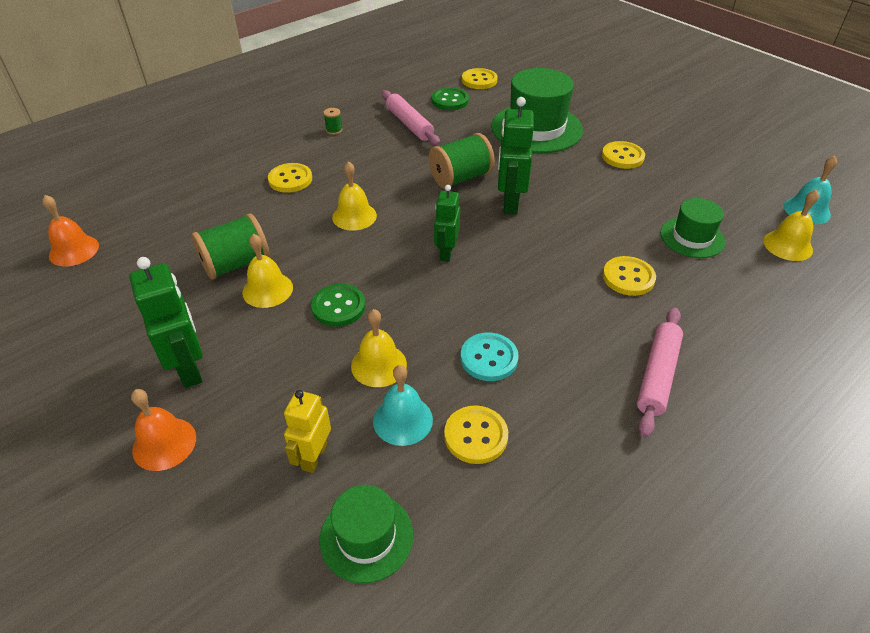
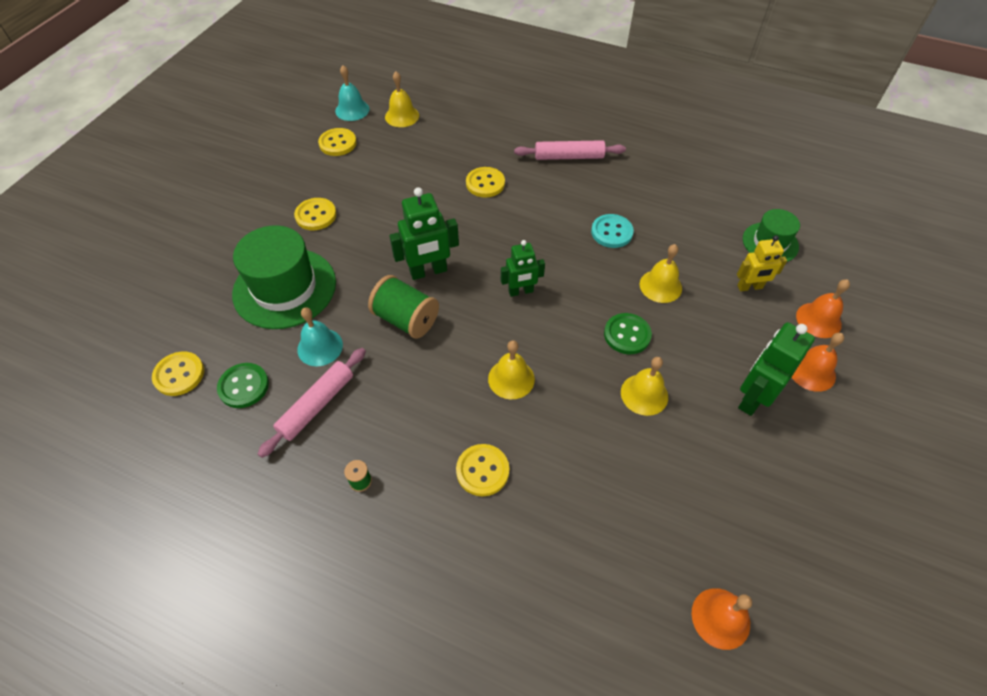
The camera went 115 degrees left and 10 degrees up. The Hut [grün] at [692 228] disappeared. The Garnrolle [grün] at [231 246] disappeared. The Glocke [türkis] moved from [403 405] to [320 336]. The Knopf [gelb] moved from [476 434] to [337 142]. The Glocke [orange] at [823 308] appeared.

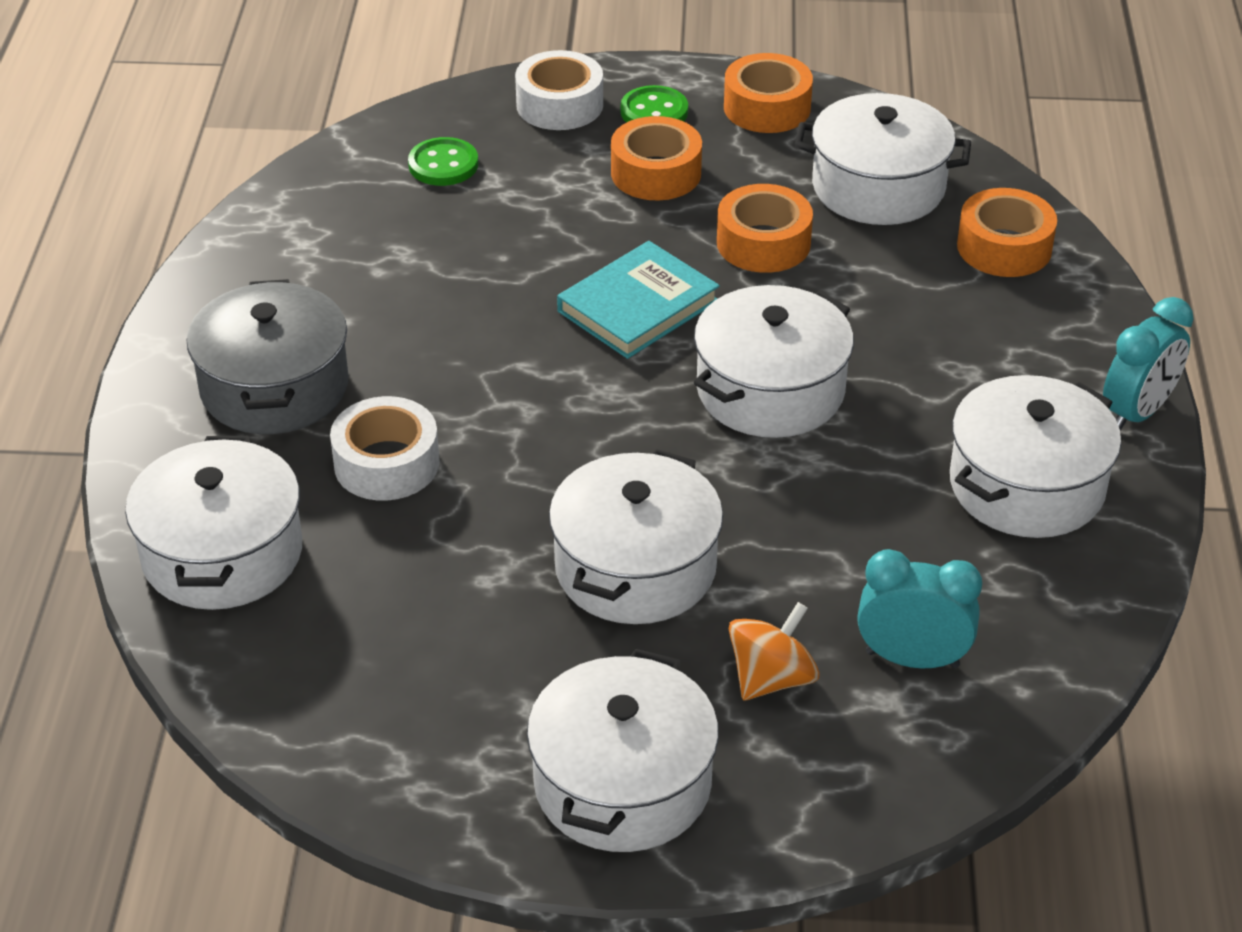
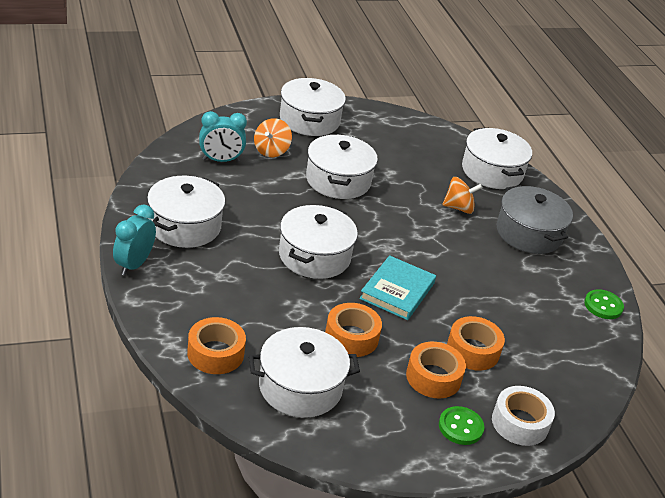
The camera went 155 degrees right and 5 degrees down. The Klebeband [orange] moved from [768 93] to [476 343]. The Knopf [grün] moved from [443 161] to [604 304]. The Klebeband [weiß] at [385 448] was replaced by the Kreisel [orange] at [463 195].

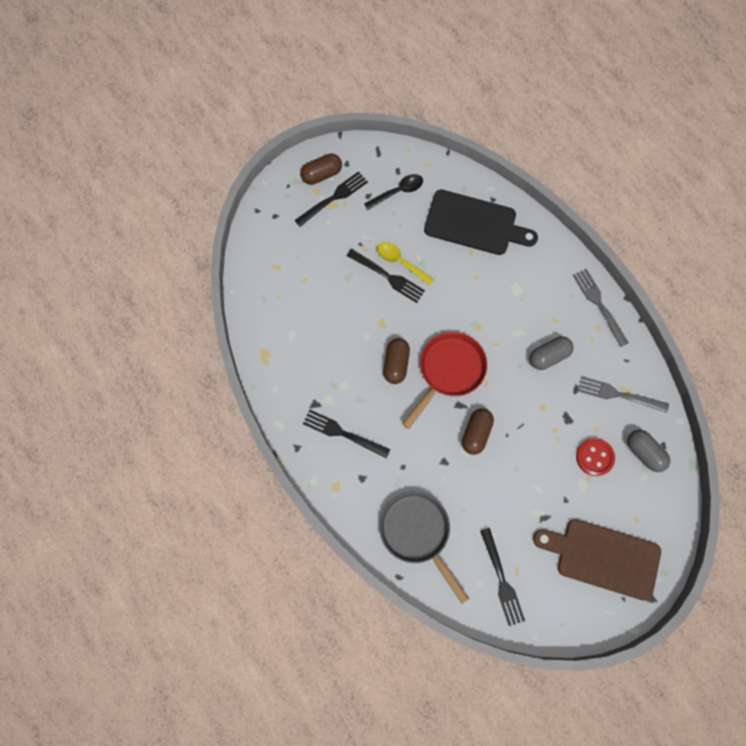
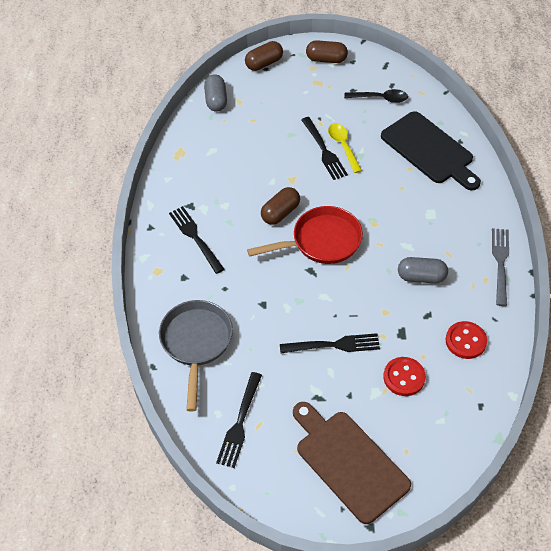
The camera went 35 degrees right and 20 degrees down. The Gabel [schwarz] moved from [331 199] to [330 343]. The Gabel [grau] at [623 394] was replaced by the Knopf [rot] at [466 340]. The Kapsel [braun] moved from [478 431] to [264 56]. The Kapsel [grau] moved from [648 451] to [215 93].

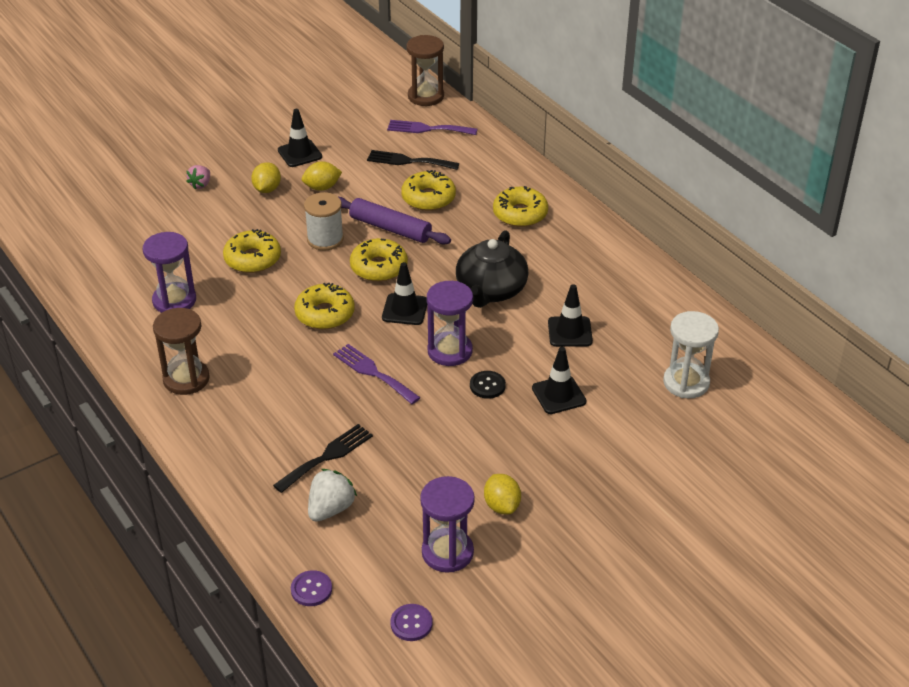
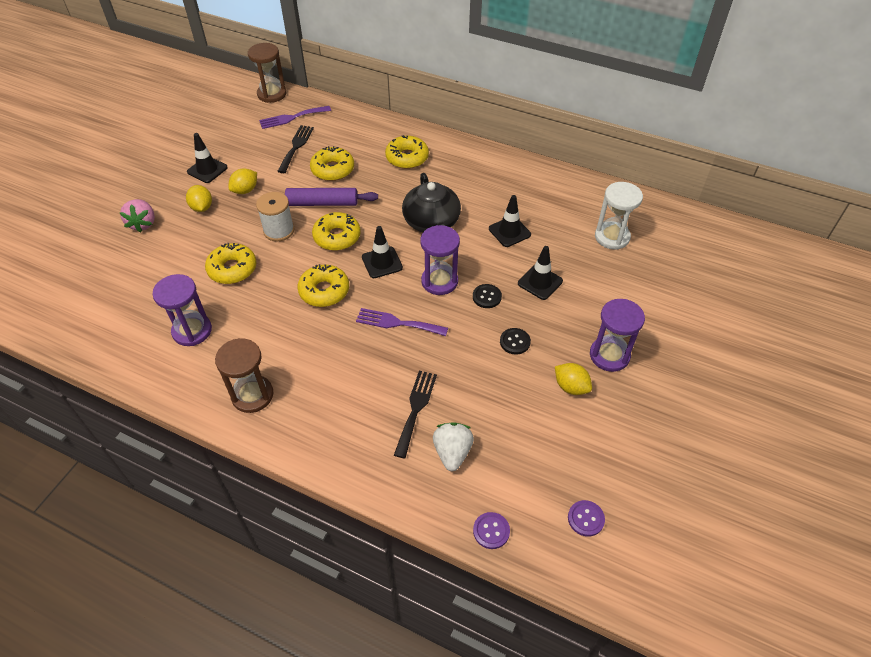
The camera went 30 degrees left and 10 degrees up. The Gabel [schwarz] at [413 160] turned 120 degrees clockwise. The Erdbeere [rosa] at [198 177] changed to 1.51 times the size. The Sanduhr [lila] moved from [447 524] to [617 335]. The Knopf [schwarz] at [515 341] appeared.

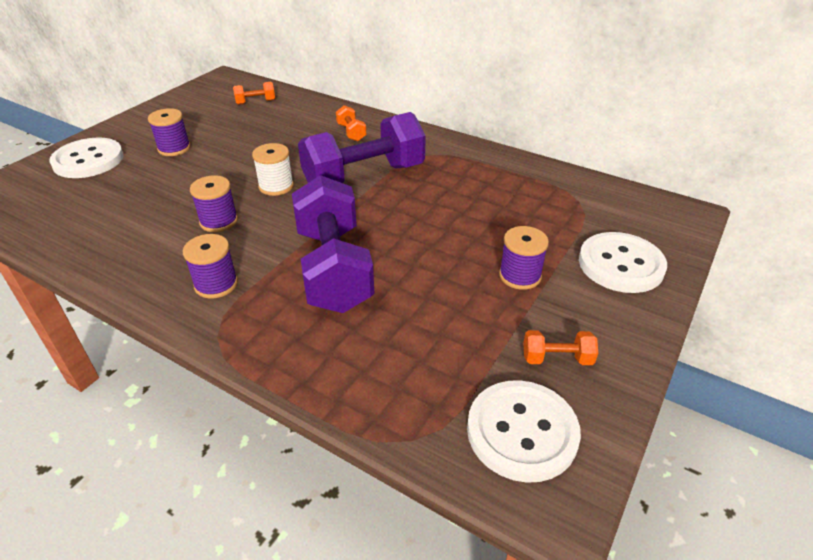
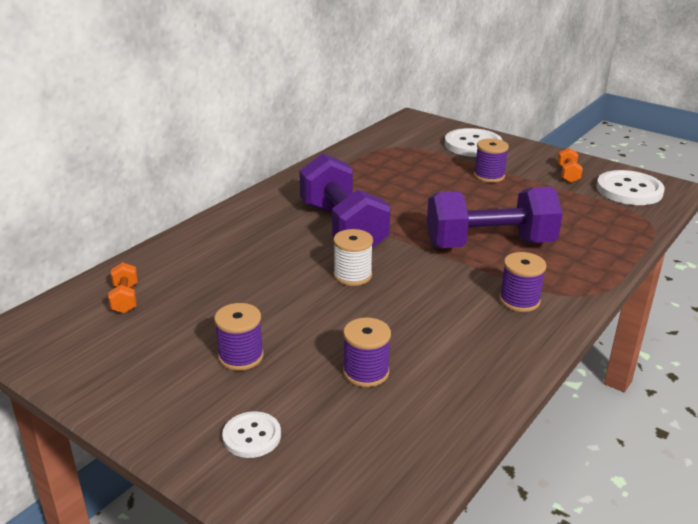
The camera went 85 degrees left and 10 degrees down. The Hantel [orange] at [351 123] disappeared. The Knopf [weiß] at [86 157] changed to 0.56 times the size. The Garnrolle [lila] moved from [214 203] to [367 352].

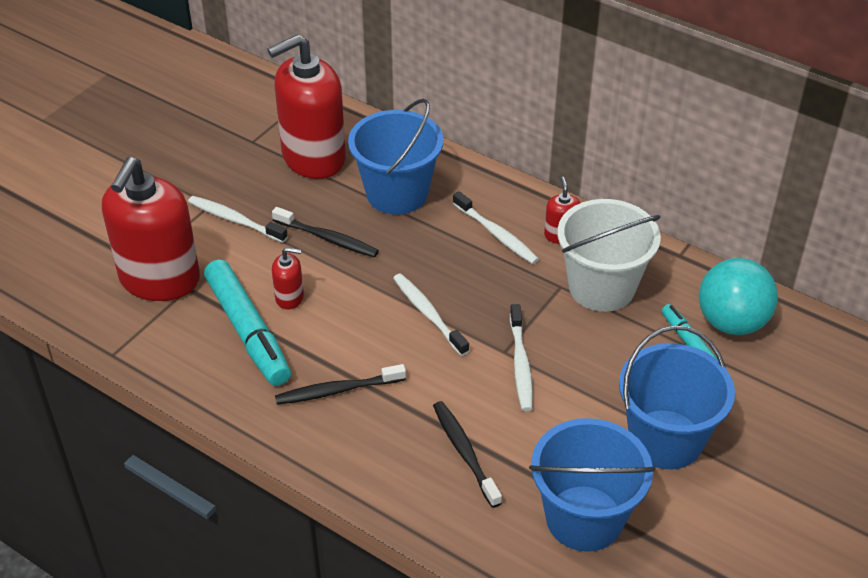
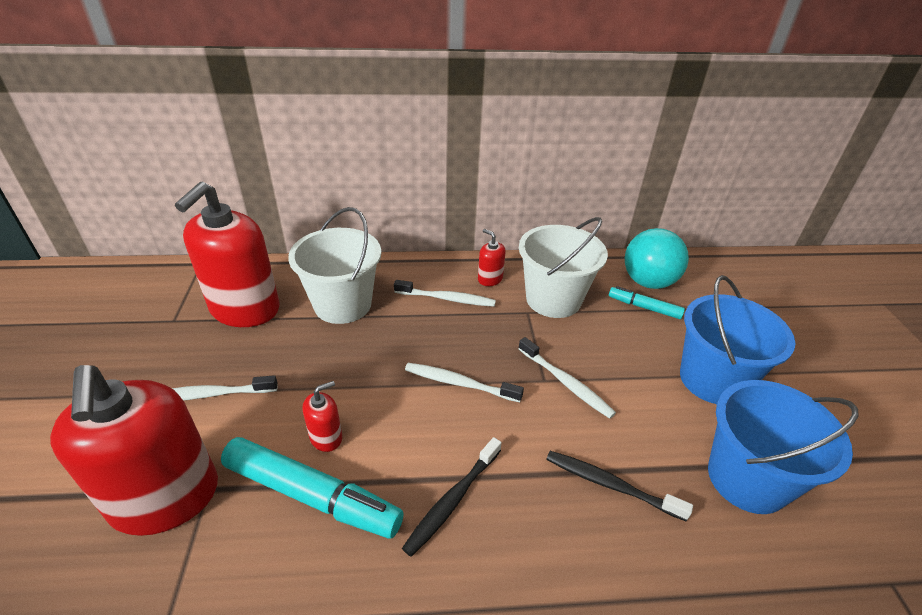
The camera went 40 degrees left and 5 degrees down. The Eimer [blau] at [396 156] became the Eimer [weiß] at [335 265]. The Zahnbürste [schwarz] at [325 232] disappeared.

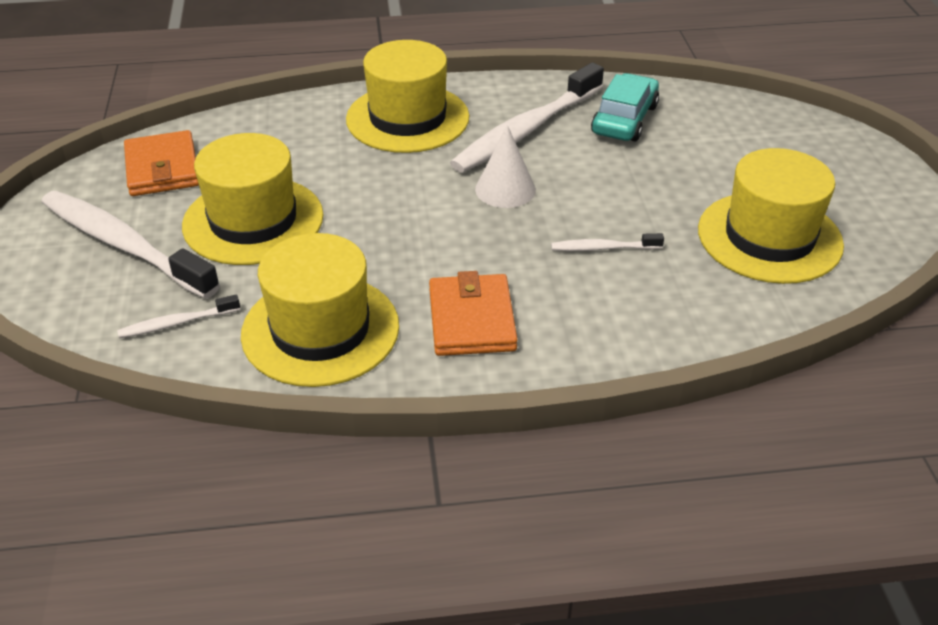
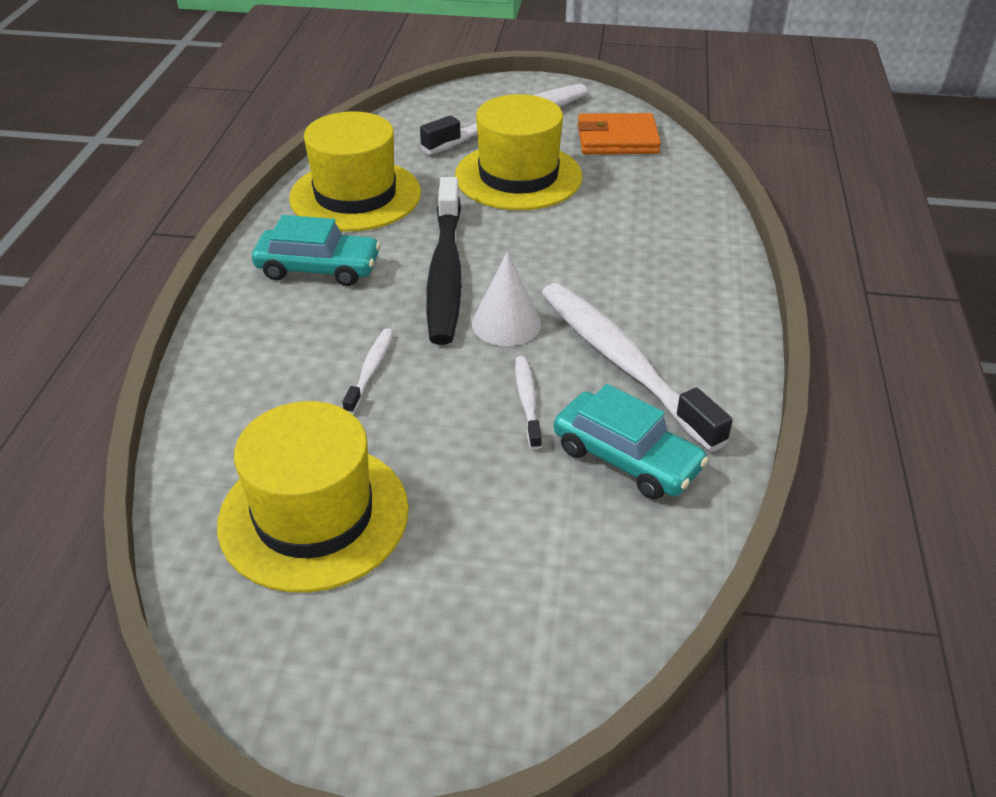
The camera went 105 degrees right and 0 degrees up. The Hut [gelb] at [407 96] disappeared. The Geldbörse [orange] at [473 313] was replaced by the Auto [türkis] at [316 250]. The Zahnbürste [weiß] moved from [178 316] to [528 403]. The Zahnbürste [schwarz] at [444 261] appeared.

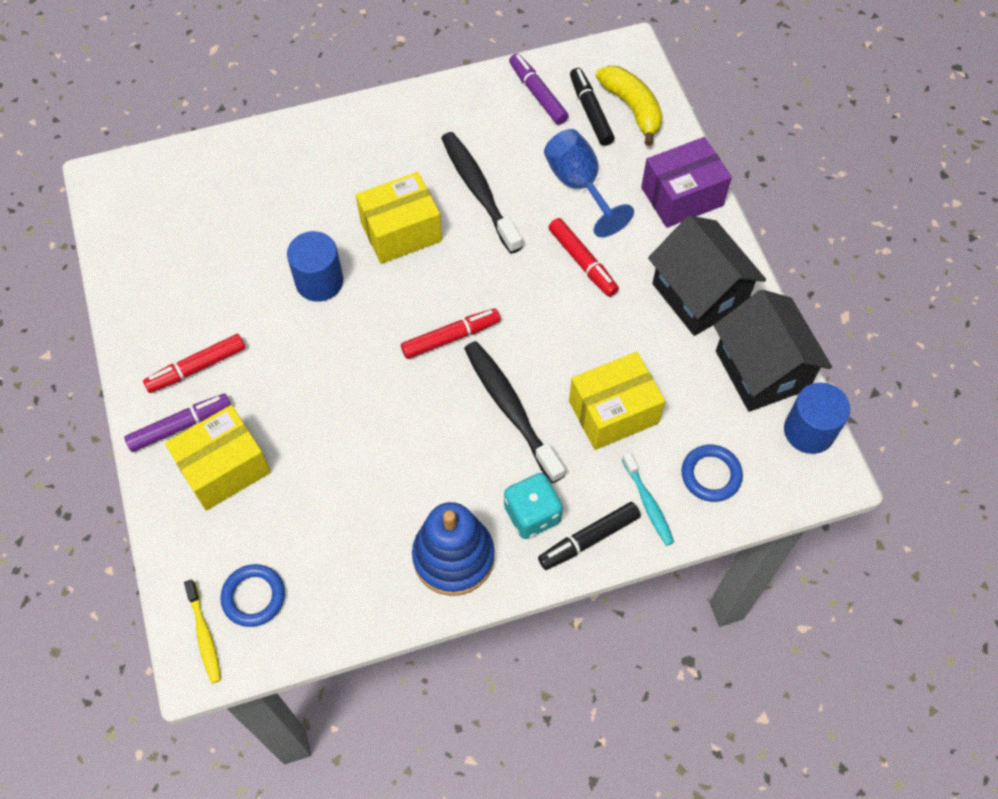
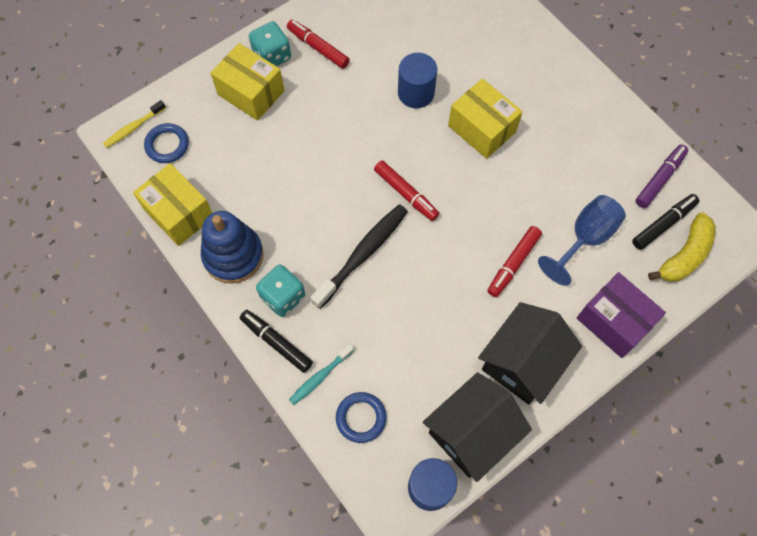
The camera went 70 degrees right and 5 degrees up. The Zahnbürste [schwarz] at [481 193] disappeared. The Schachtel [gelb] moved from [617 401] to [172 204]. The Filzstift [lila] at [177 423] was replaced by the Spielwürfel [türkis] at [270 43].

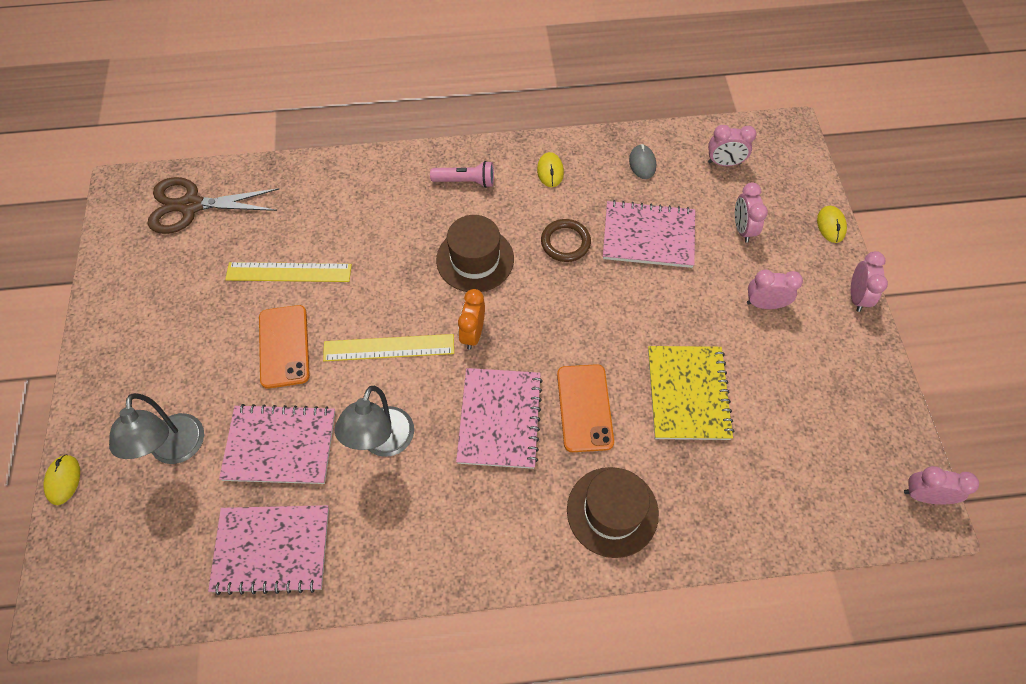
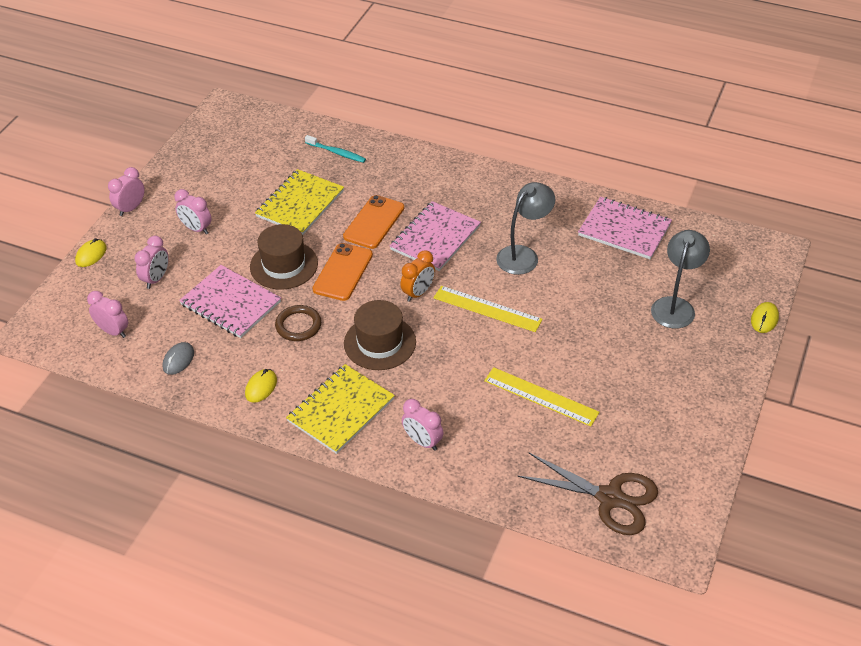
The camera went 150 degrees left and 15 degrees down. The Taschenlampe [rosa] at [462 174] was replaced by the Notizbuch [gelb] at [340 409]. The Handy [orange] moved from [284 347] to [342 272]. The Notizbuch [rosa] at [277 444] disappeared. The Wecker [rosa] moved from [941 485] to [422 425]. The Hut [braun] moved from [613 512] to [284 257]. The Zahnbürste [türkis] at [335 149] appeared.

